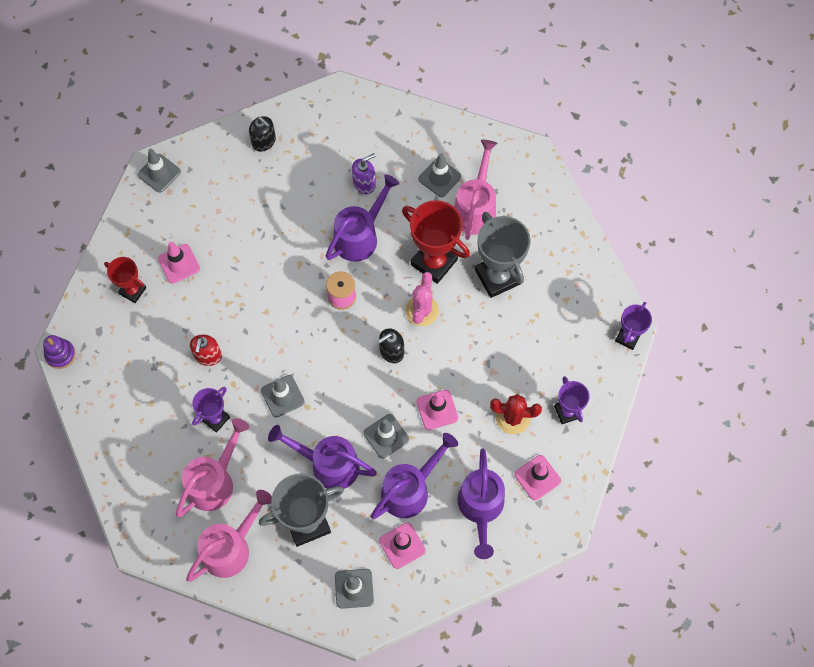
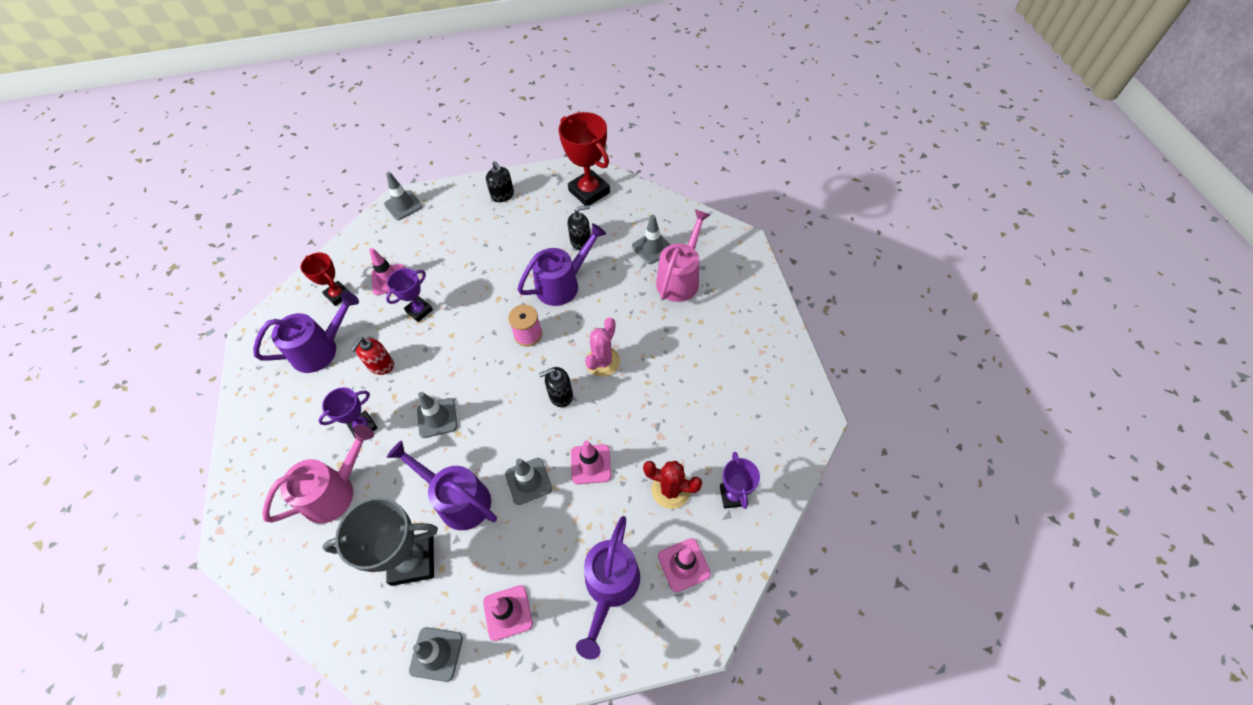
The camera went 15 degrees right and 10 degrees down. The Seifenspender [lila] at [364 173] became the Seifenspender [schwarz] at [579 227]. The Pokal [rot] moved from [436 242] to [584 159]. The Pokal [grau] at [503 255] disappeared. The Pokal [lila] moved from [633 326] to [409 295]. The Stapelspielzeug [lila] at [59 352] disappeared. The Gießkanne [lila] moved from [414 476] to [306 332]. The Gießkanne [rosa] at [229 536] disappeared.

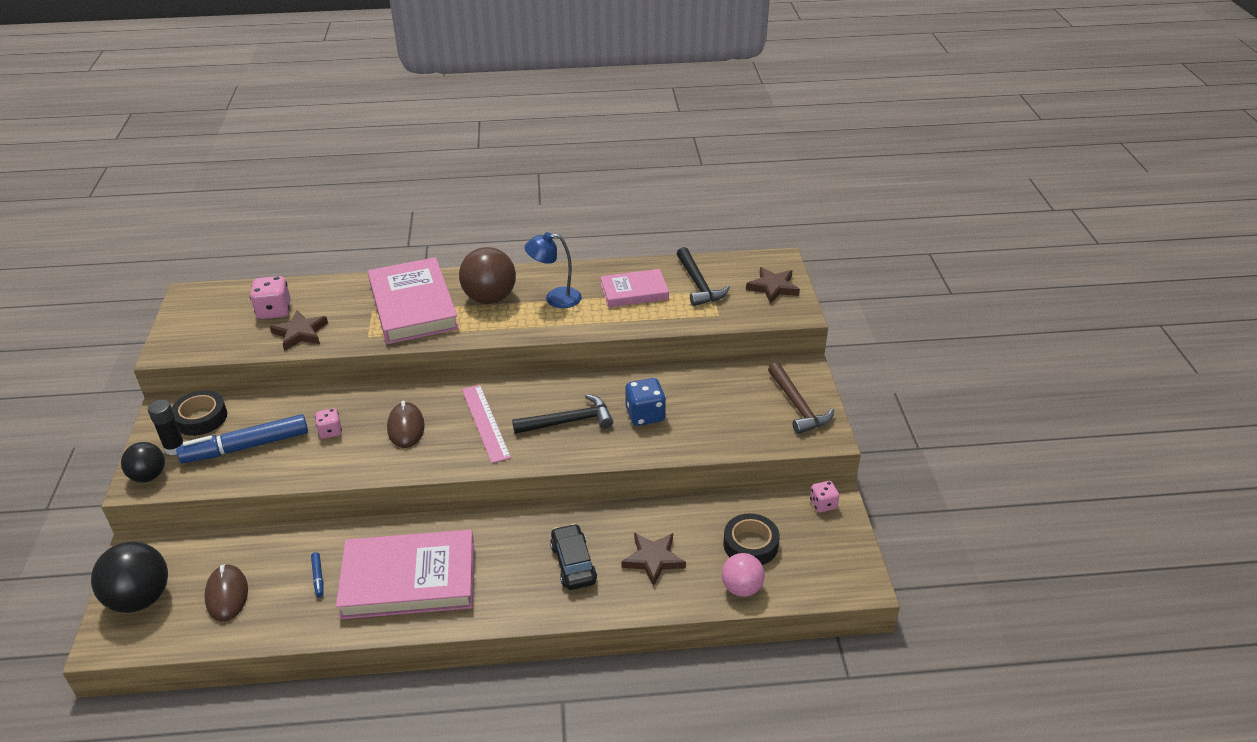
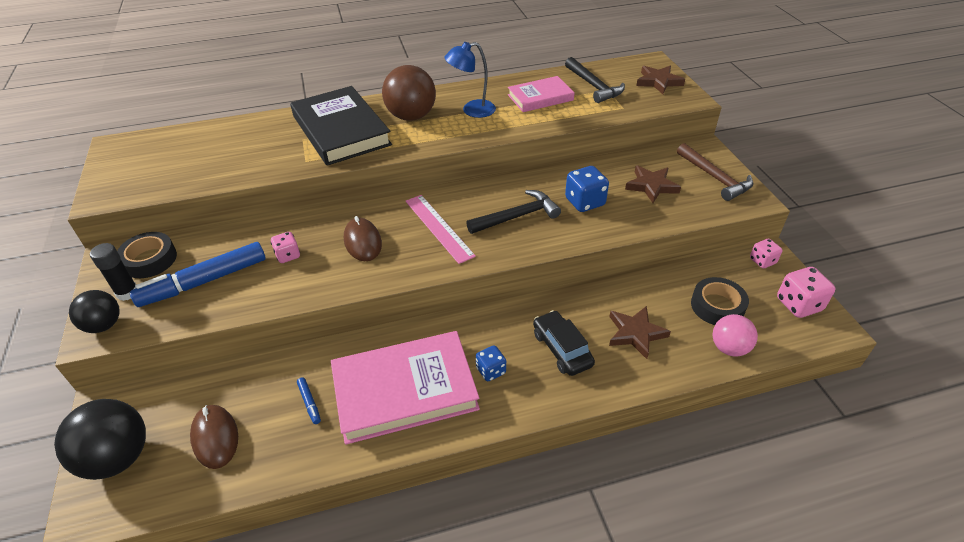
The camera went 10 degrees left and 5 degrees up. The Buch [rosa] at [413 300] became the Buch [schwarz] at [341 126]. The Spielwürfel [rosa] moved from [270 297] to [806 292]. The Stern [braun] moved from [299 331] to [653 184]. The Spielwürfel [blau] at [491 363] appeared.

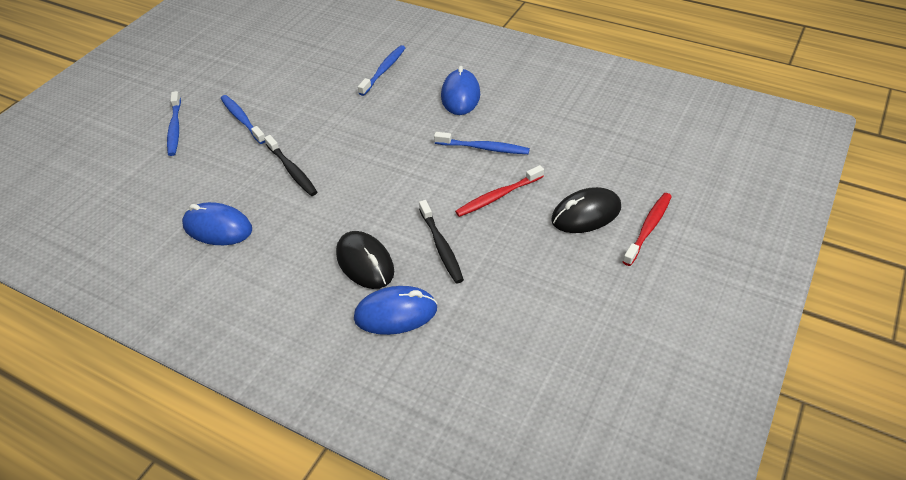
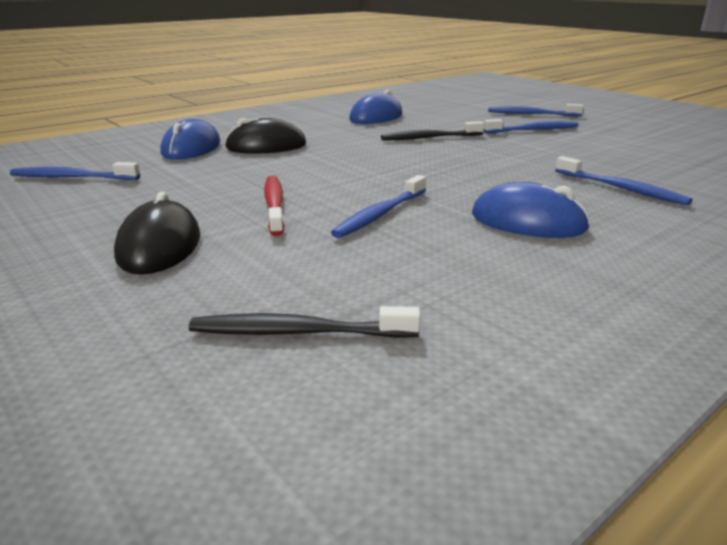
The camera went 110 degrees right and 20 degrees down. The Zahnbürste [rot] at [647 229] disappeared. The Zahnbürste [schwarz] moved from [441 241] to [305 322]. The Zahnbürste [blau] at [75 171] appeared.

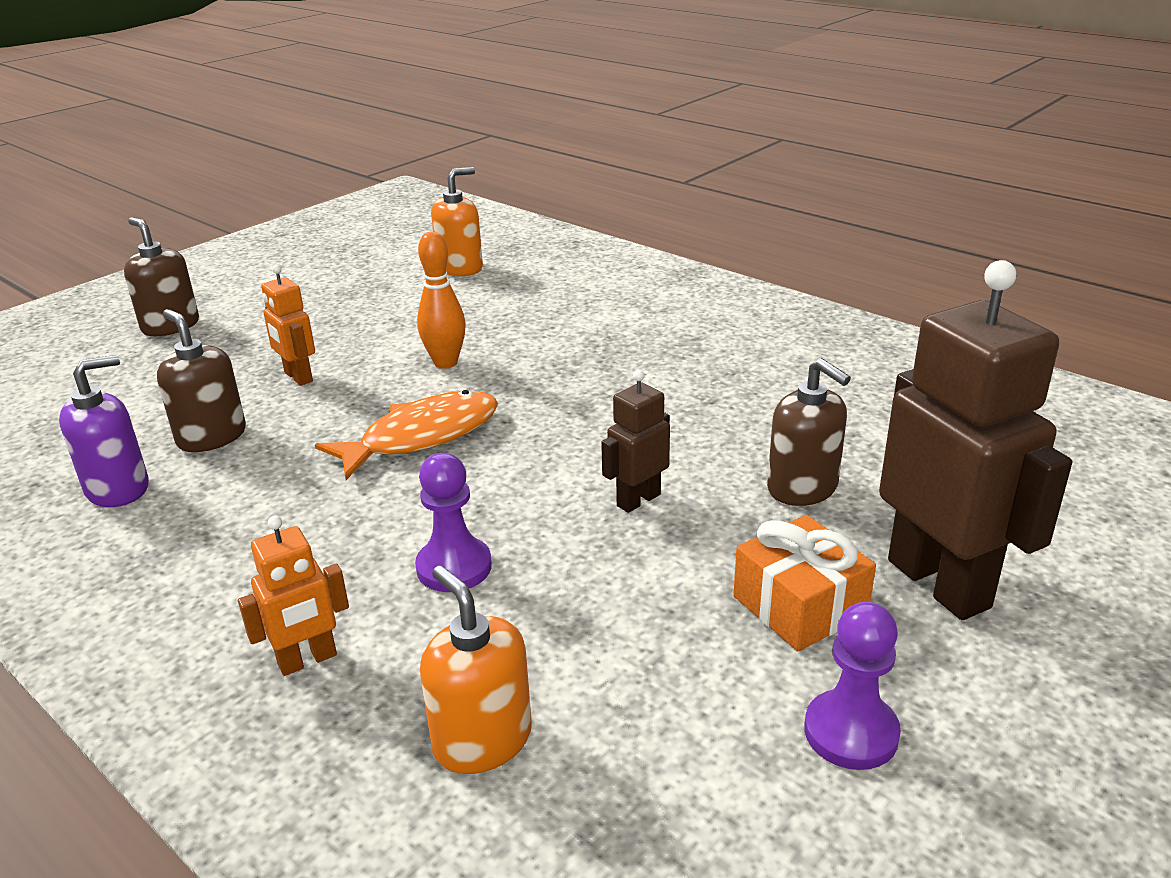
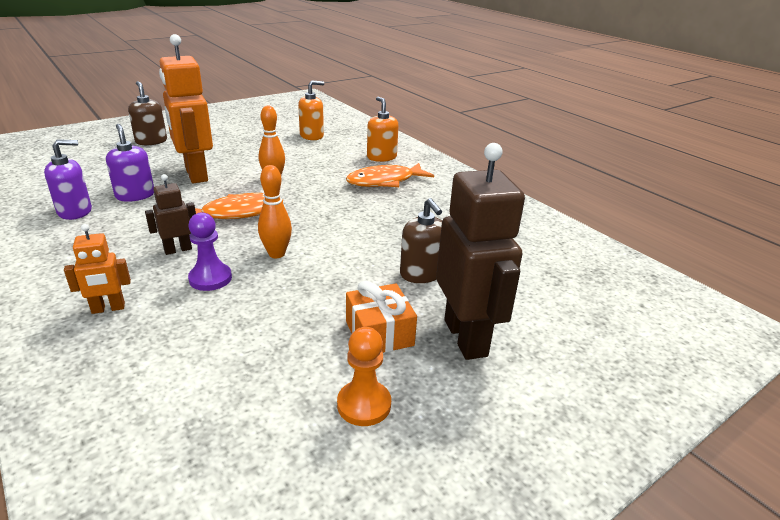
The camera went 10 degrees right and 0 degrees up. The Roboter [orange] at [288 325] changed to 2.06 times the size. The Seifenspender [braun] at [201 380] became the Seifenspender [lila] at [130 163]. The Roboter [braun] moved from [635 441] to [170 214]. The Seifenspender [orange] moved from [476 669] to [382 129]. The Bauer [lila] at [852 686] became the Bauer [orange] at [364 376]. The Fisch [orange] at [390 175] appeared. The Bowlingkegel [orange] at [275 211] appeared.

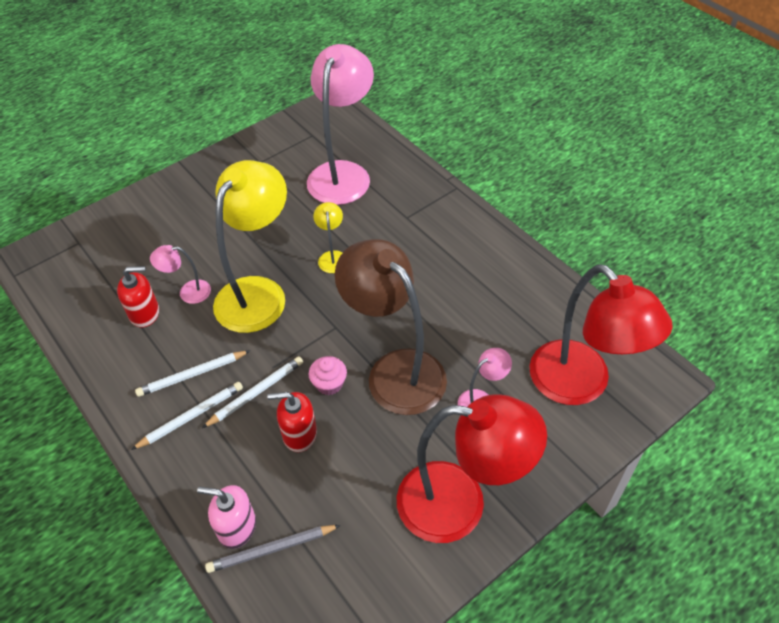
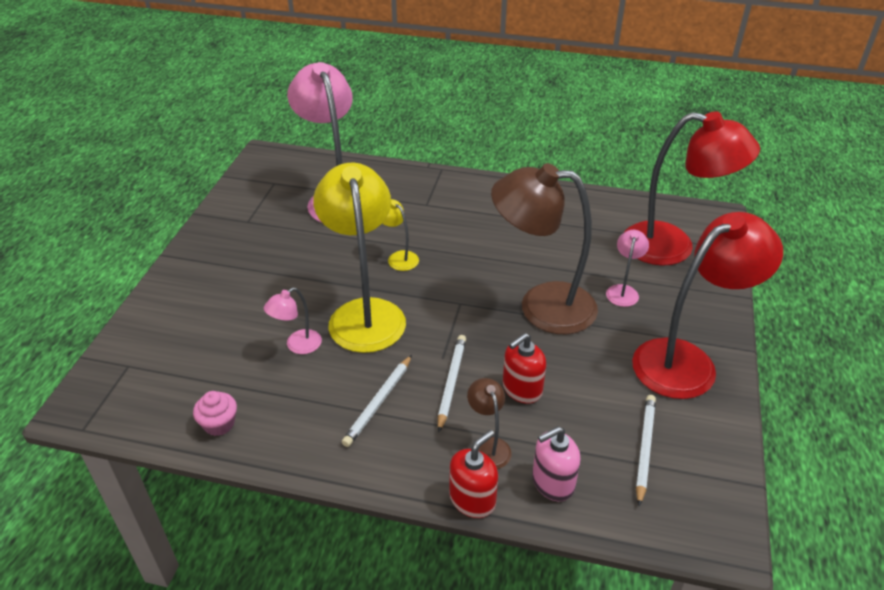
The camera went 40 degrees left and 10 degrees down. The Seifenspender [rot] moved from [138 297] to [473 474]. The Muffin [rosa] moved from [328 375] to [215 413]. The Bleistift [weiß] moved from [187 416] to [646 450]. The Bleistift [grau] at [273 549] disappeared. The Lampe [braun] at [489 423] appeared.

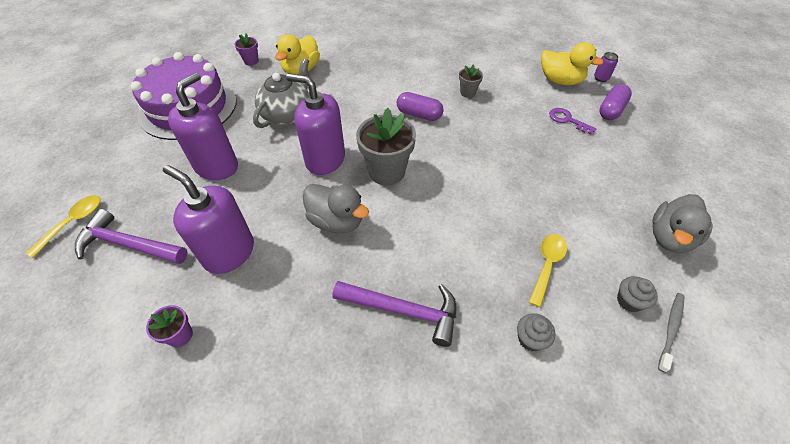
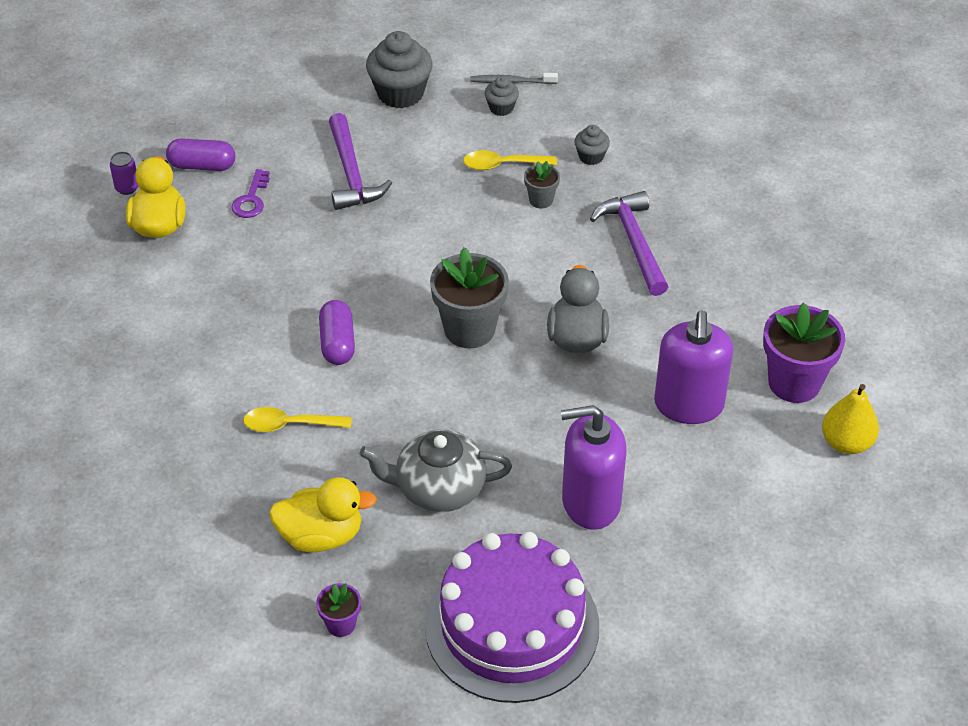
The camera went 120 degrees left and 5 degrees down. The Blumentopf [grau] moved from [471 81] to [542 185]. The Seifenspender [lila] at [315 124] disappeared. The Ente [grau] at [682 223] was replaced by the Muffin [grau] at [399 70]. The Löffel [gelb] moved from [63 226] to [297 419]. The Hammer [lila] moved from [131 236] to [360 161]. The Blumentopf [lila] at [169 326] changed to 2.00 times the size. The Birne [gelb] at [850 419] appeared.

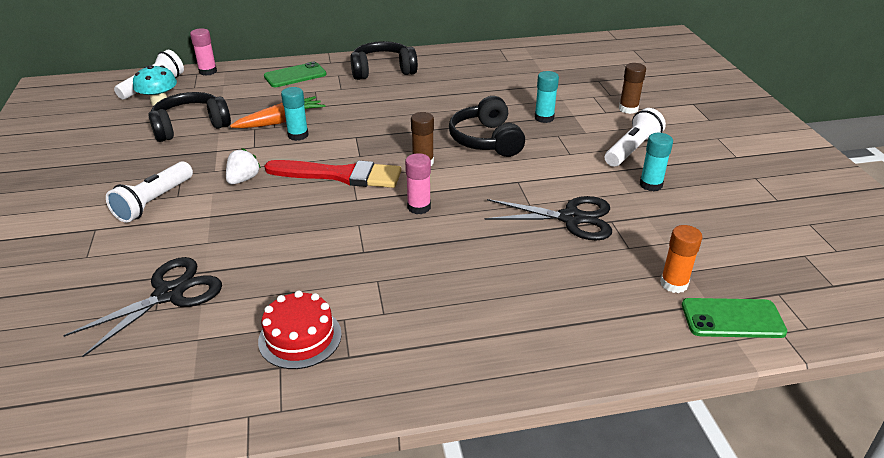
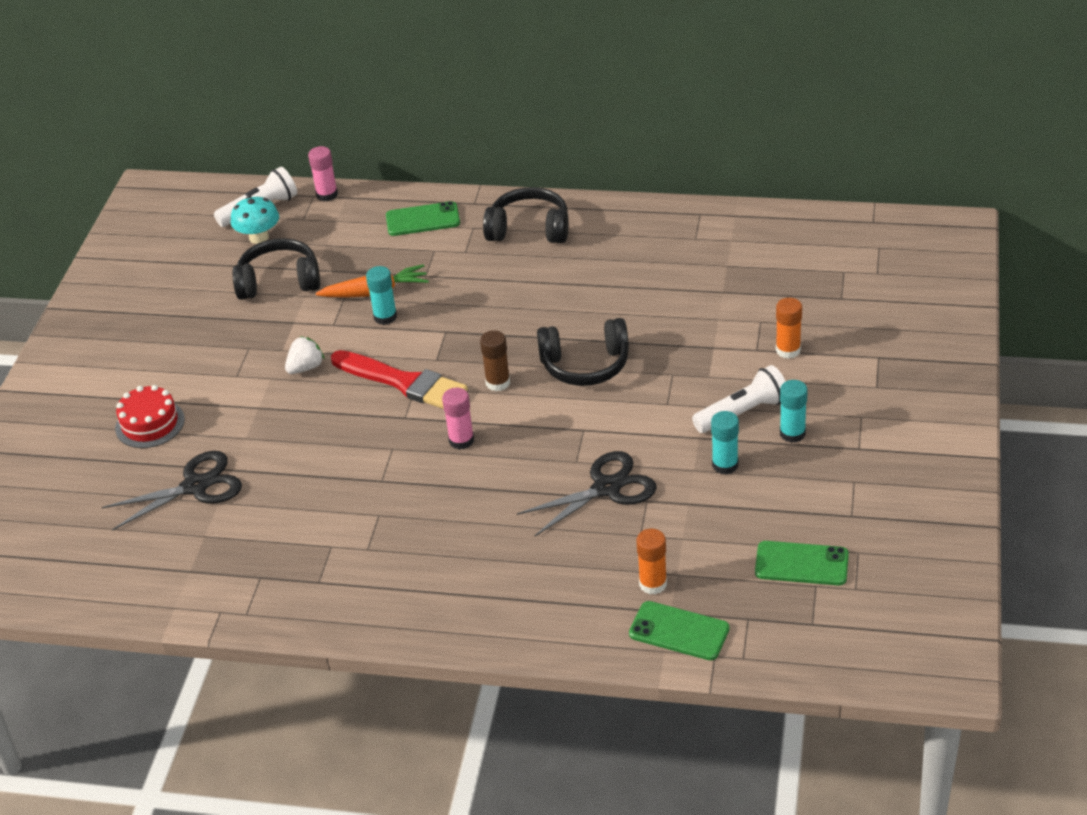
The camera went 25 degrees right and 5 degrees up. The Klebestift [braun] at [632 88] became the Klebestift [orange] at [789 328]. The Klebestift [türkis] moved from [547 97] to [794 411]. The Kopfhörer [schwarz] at [487 126] turned 105 degrees counterclockwise. The Taschenlampe [weiß] at [149 192] disappeared. The Schere [schwarz] at [548 218] turned 60 degrees counterclockwise. The Kuchen [rot] moved from [300 329] to [150 416]. The Handy [grün] at [802 563] appeared.

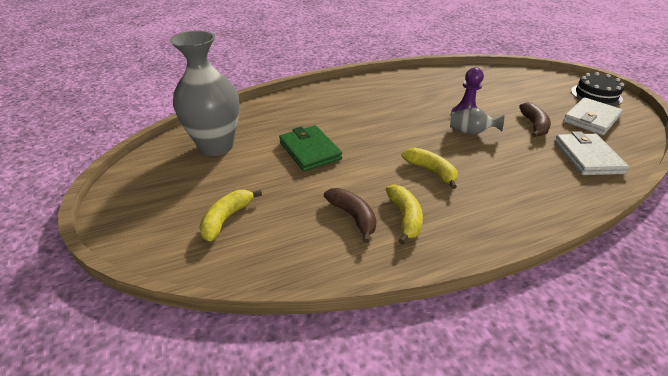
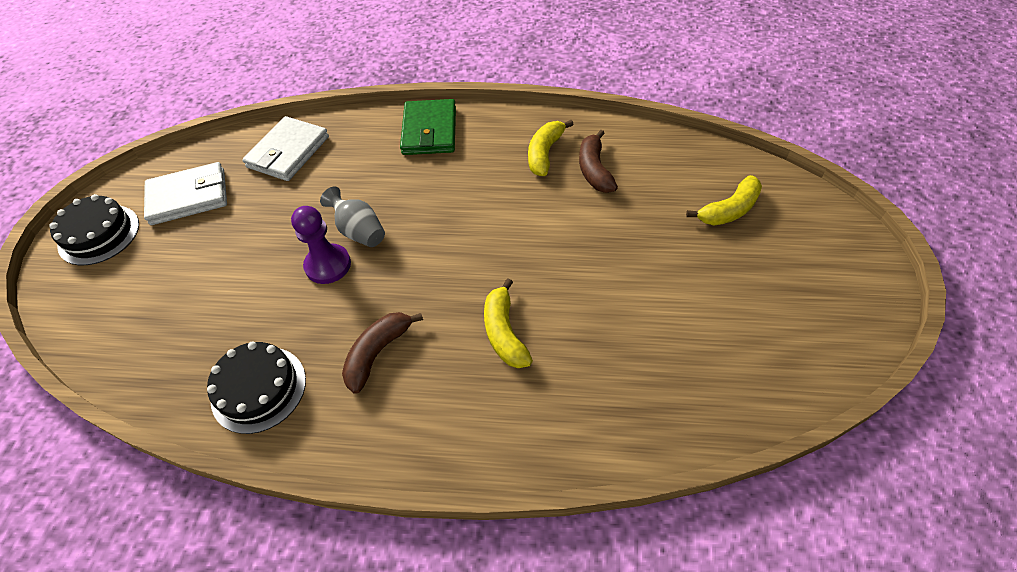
The camera went 150 degrees left and 15 degrees up. The Vase [grau] at [204 93] disappeared. The Banane [braun] moved from [535 119] to [382 353]. The Geldbörse [grün] moved from [310 148] to [428 127]. The Banane [gelb] moved from [430 168] to [508 323]. The Kuchen [schwarz] at [256 388] appeared.

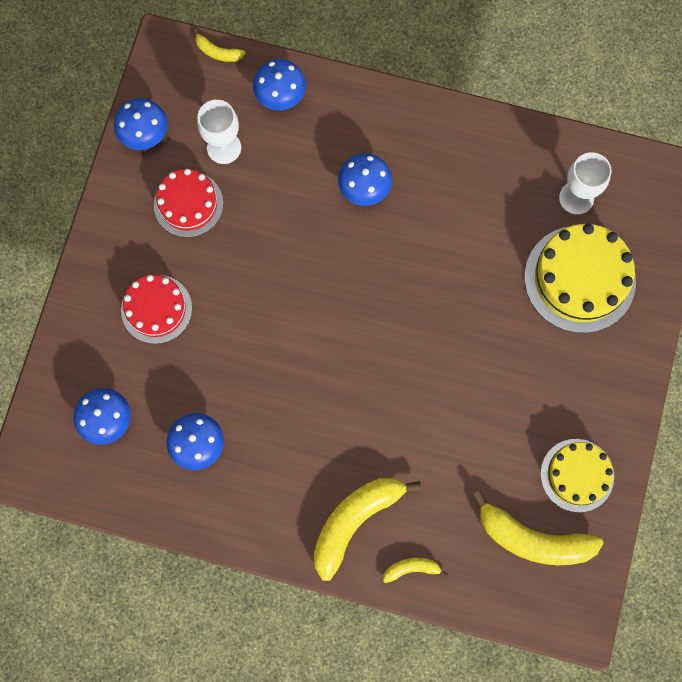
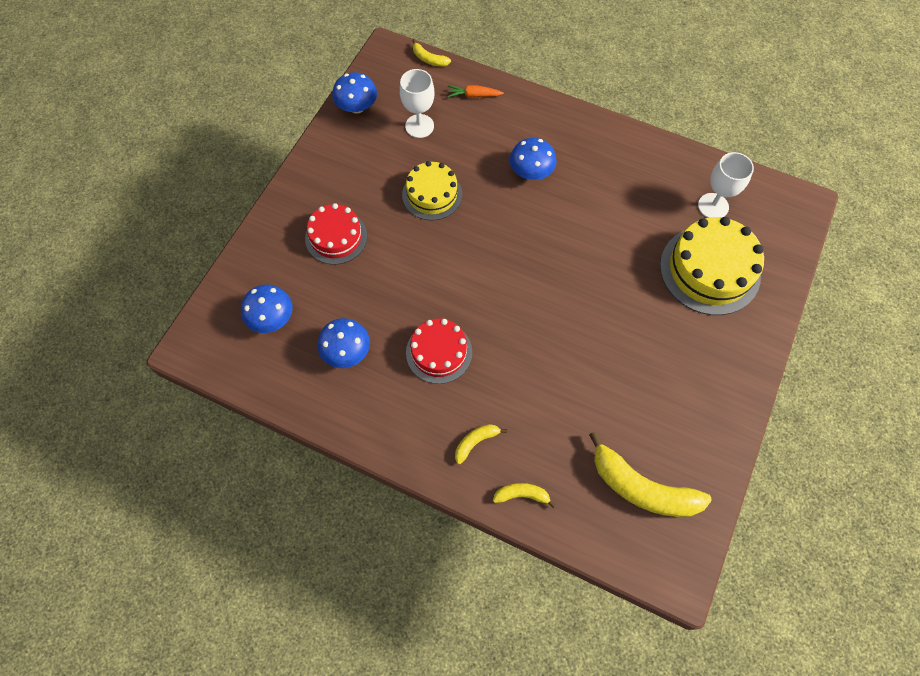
The camera went 10 degrees right and 10 degrees down. The Pilz [blau] at [279 84] was replaced by the Karotte [orange] at [475 91]. The Kuchen [rot] moved from [188 203] to [439 351]. The Kuchen [gelb] moved from [577 475] to [432 190]. The Banane [gelb] at [367 529] changed to 0.47 times the size.

